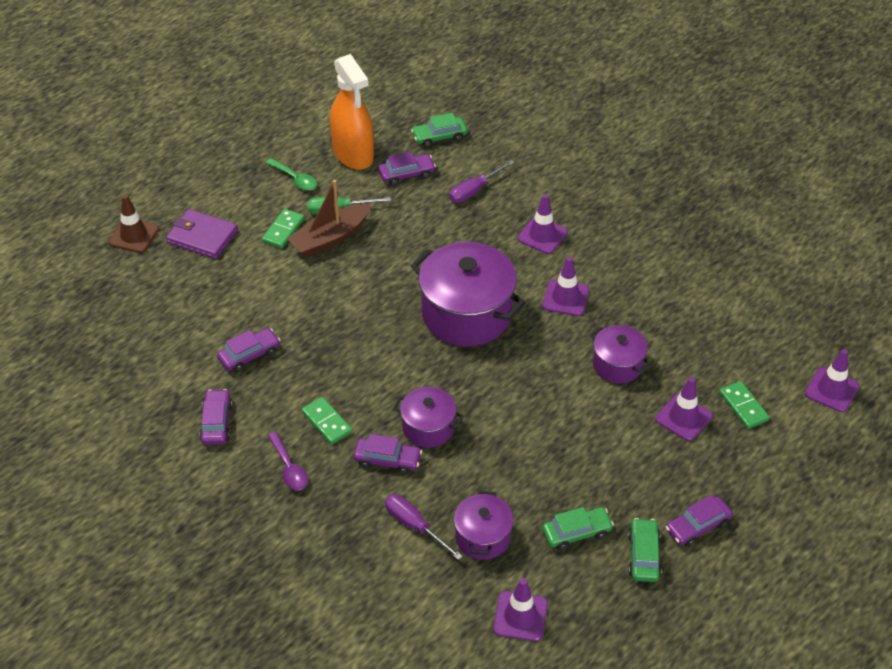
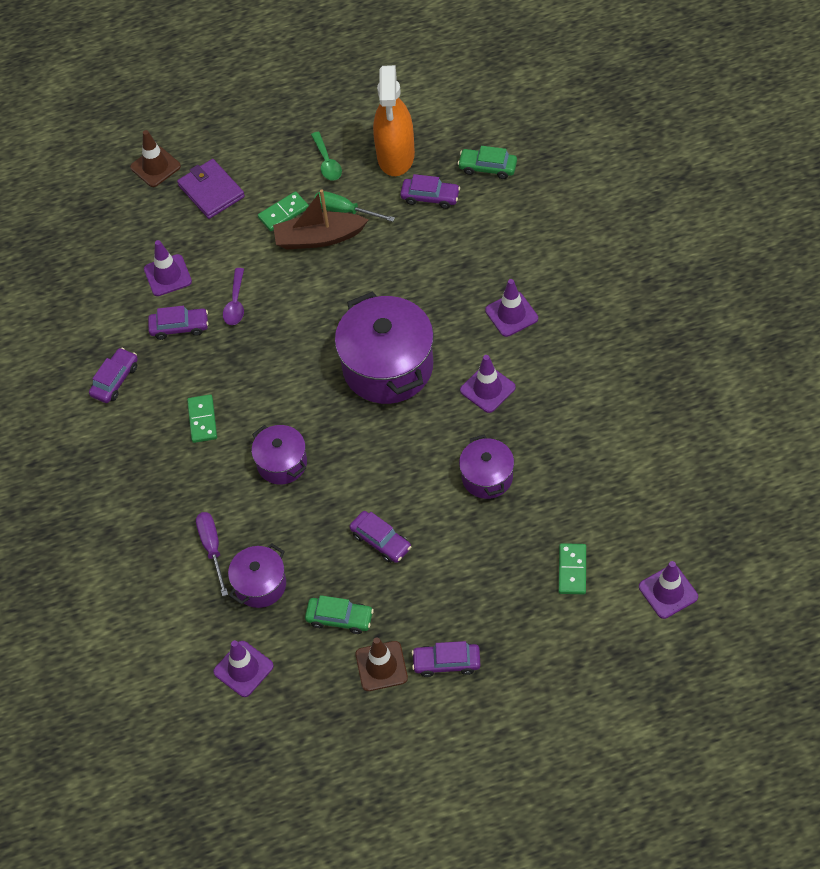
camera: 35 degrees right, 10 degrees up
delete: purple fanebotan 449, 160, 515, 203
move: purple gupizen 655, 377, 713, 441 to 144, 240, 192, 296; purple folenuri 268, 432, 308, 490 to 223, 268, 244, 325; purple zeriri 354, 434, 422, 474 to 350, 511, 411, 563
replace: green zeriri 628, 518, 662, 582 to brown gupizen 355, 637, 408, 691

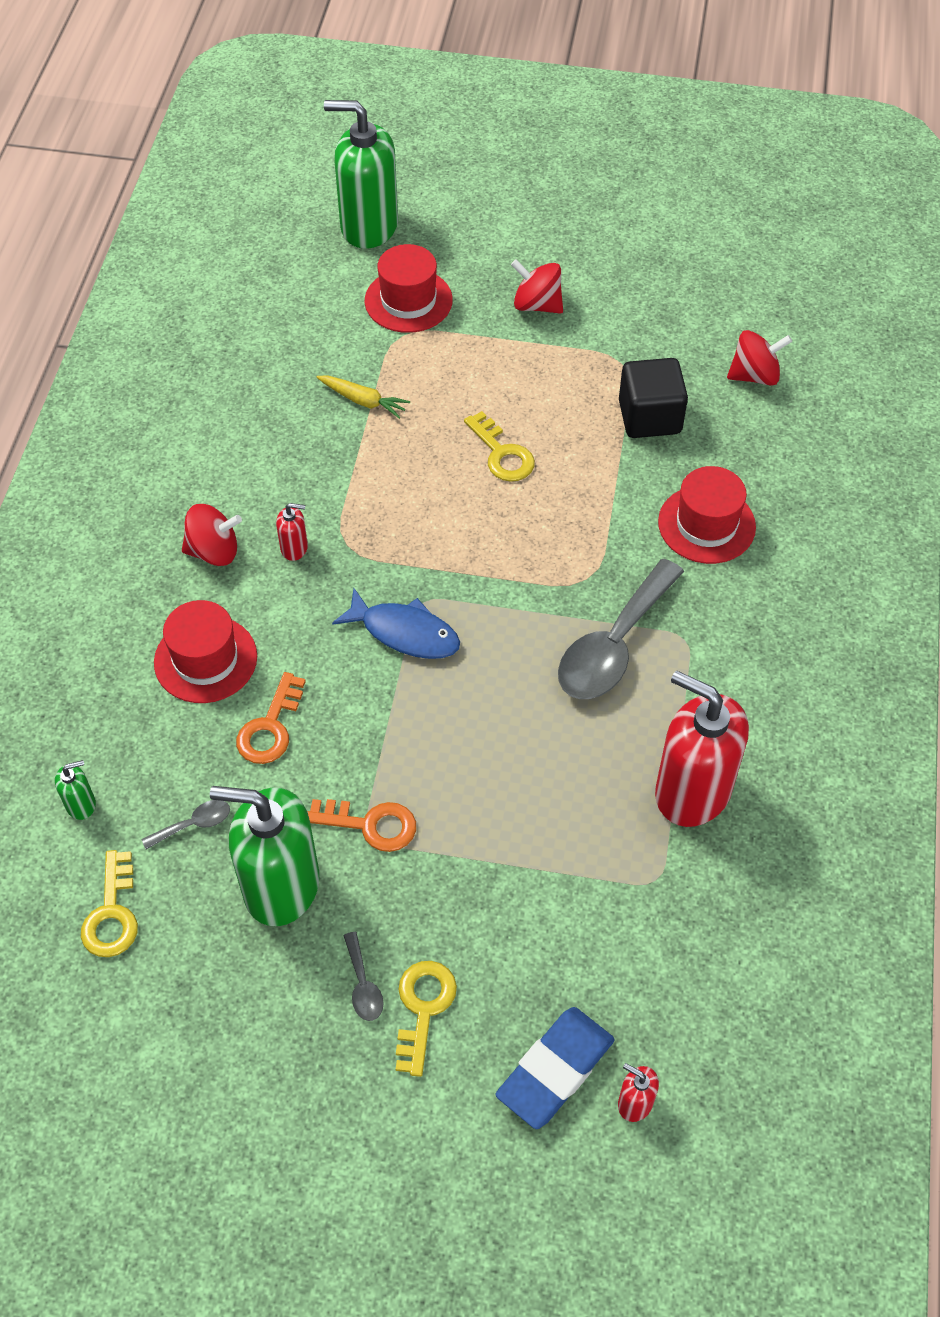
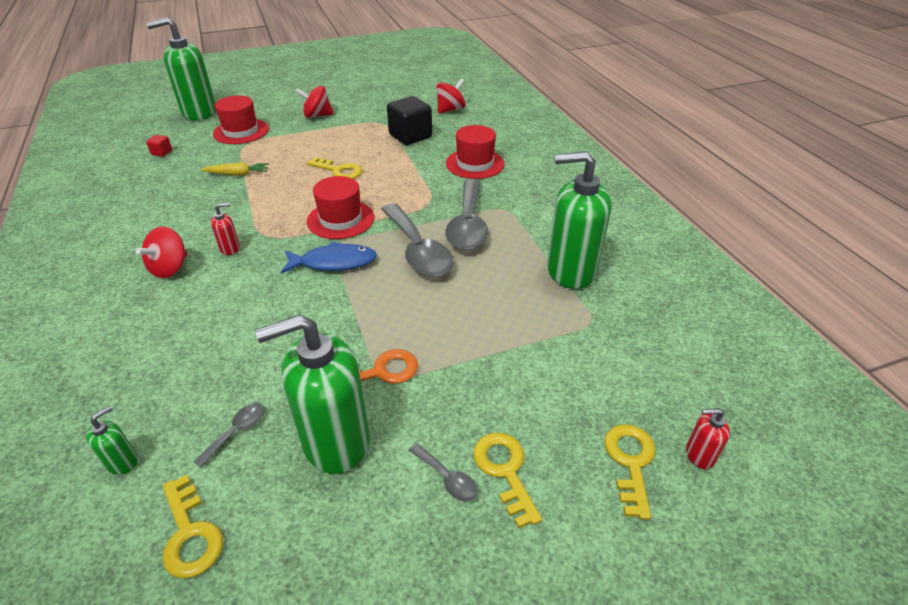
camera: 30 degrees left, 15 degrees down
delete: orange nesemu 236, 672, 306, 764
insert: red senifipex 146, 135, 172, 157; grey folenuri 382, 204, 454, 277
move: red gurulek 154, 600, 257, 703 to 307, 176, 374, 239
replace: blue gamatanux 495, 1007, 615, 1129 to yellow nesemu 604, 424, 656, 520
recolor: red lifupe 655, 671, 749, 827 to green lifupe 547, 151, 611, 289
rotate: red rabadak 182, 504, 242, 566 = 136, 226, 188, 278 150 degrees clockwise

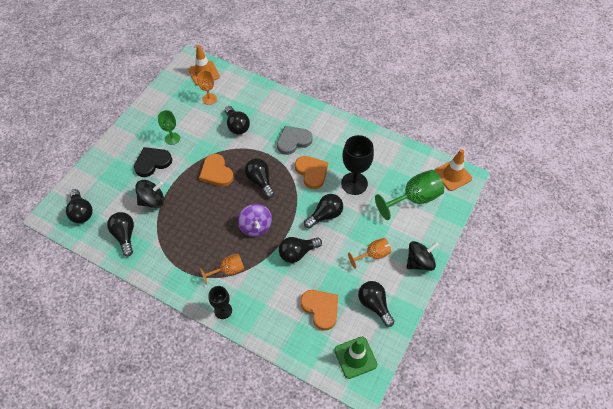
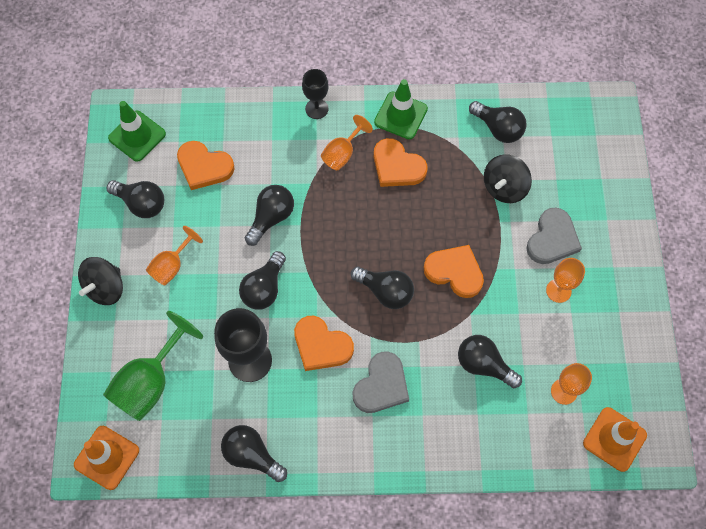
camera: 150 degrees right, 10 degrees up
delete: purple rabadak 238, 204, 272, 237
insert: green gupizen 374, 79, 428, 139; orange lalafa 374, 138, 428, 187
move: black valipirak 66, 189, 93, 223 to 221, 425, 287, 482
recolor: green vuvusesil 158, 110, 180, 145 to orange vuvusesil 546, 258, 585, 303; black lalafa 134, 147, 172, 177 to grey lalafa 526, 208, 582, 264

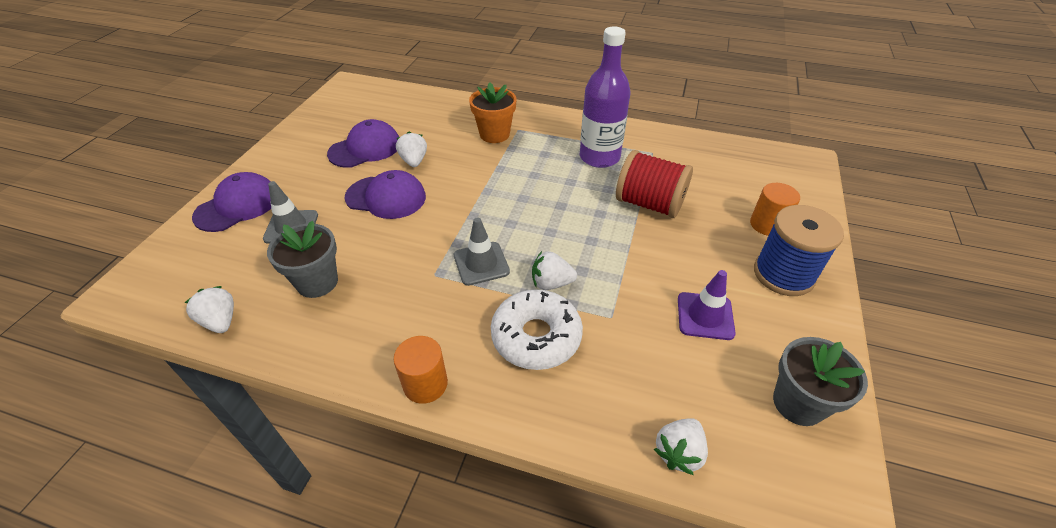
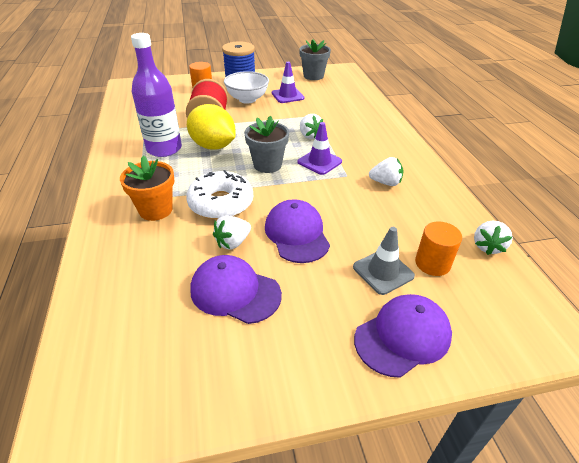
camera: 120 degrees left, 5 degrees down
insert: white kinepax 224, 71, 269, 104; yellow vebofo 187, 104, 236, 149
move: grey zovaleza 267, 221, 338, 298 to 244, 116, 289, 173; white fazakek 491, 289, 583, 370 to 186, 170, 253, 219; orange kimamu 394, 336, 448, 404 to 415, 221, 462, 276; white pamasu 654, 418, 708, 475 to 369, 157, 404, 186
recolor: grey gupizen 454, 218, 510, 286 to purple gupizen 297, 122, 342, 175
rotate: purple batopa 192, 172, 271, 232 = 354, 294, 452, 378 135 degrees clockwise

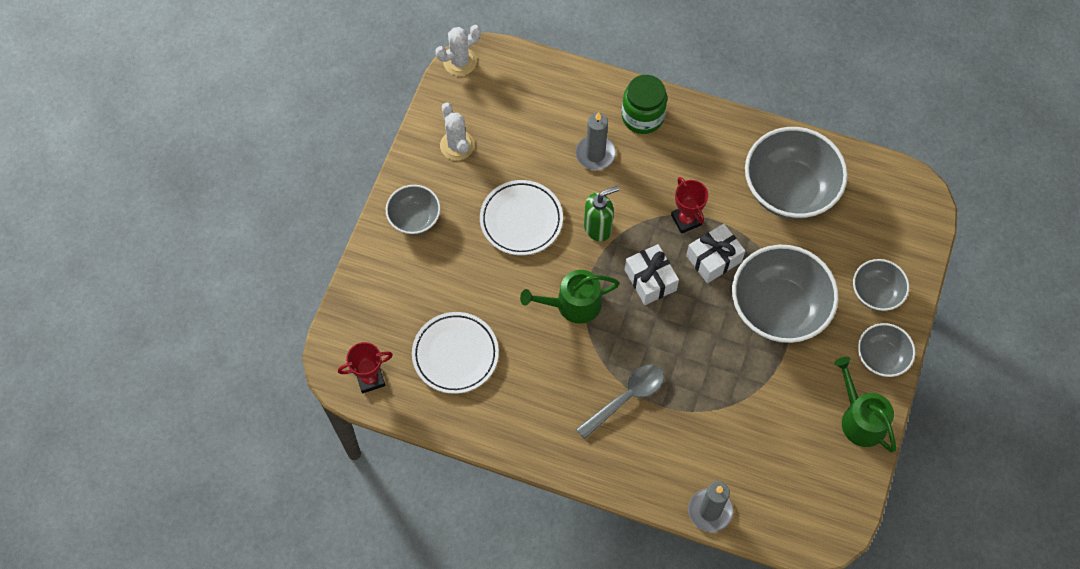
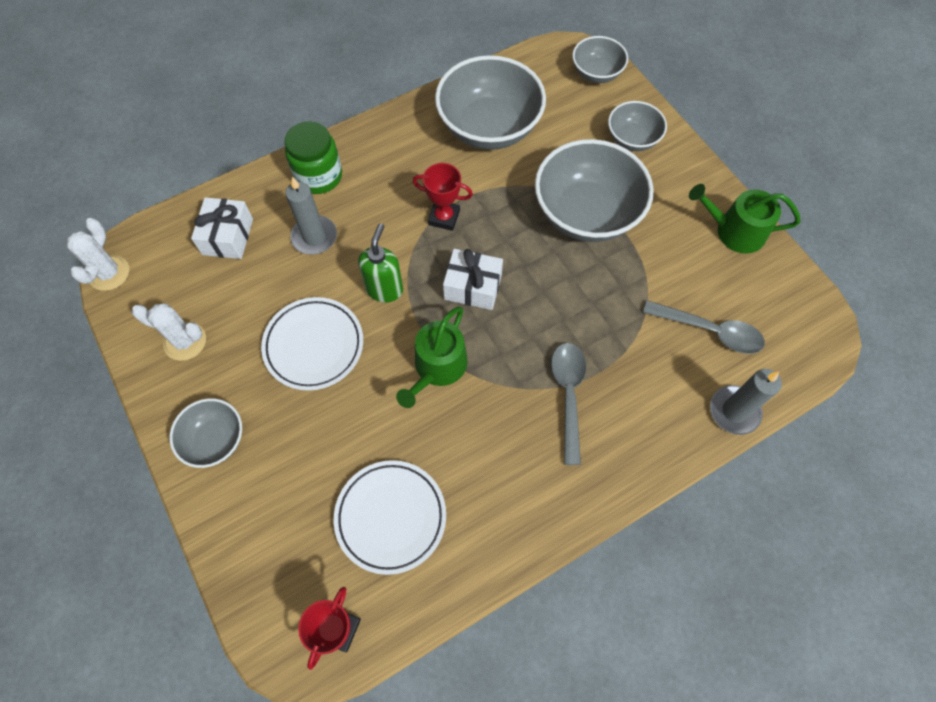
camera: 50 degrees left, 0 degrees up
insert: grey folenuri 643, 300, 765, 354
move: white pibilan 686, 223, 745, 283 to 191, 197, 253, 259; grey kinepax 858, 323, 915, 377 to 572, 36, 628, 83

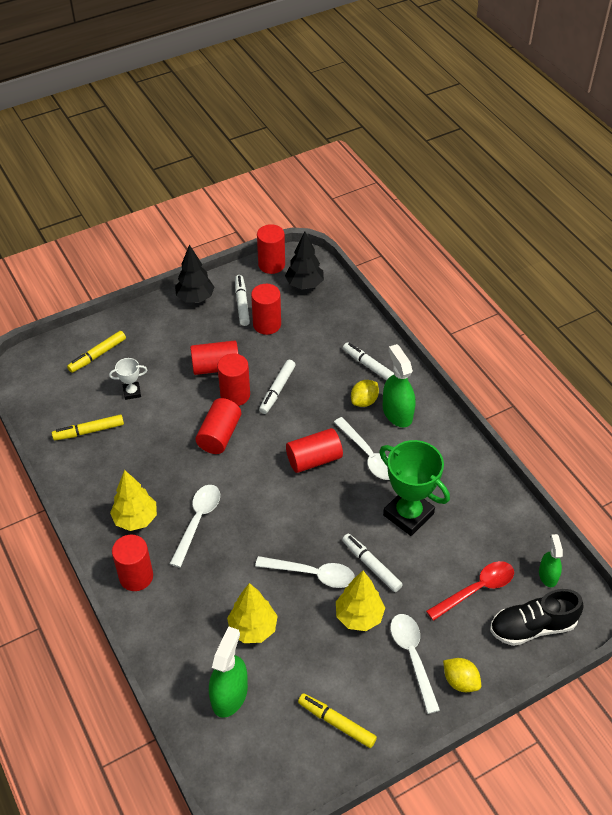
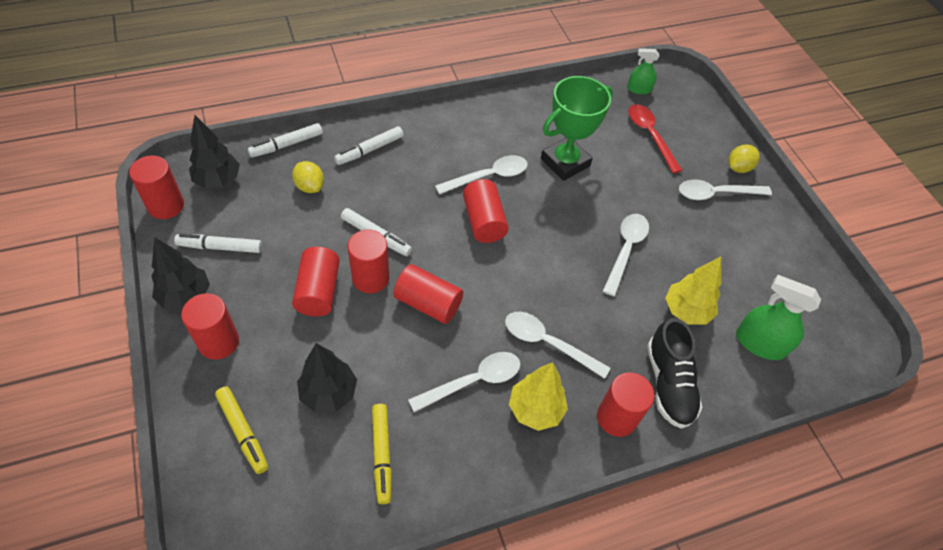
camera: 85 degrees left, 5 degrees up
delete: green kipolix 383, 344, 416, 427; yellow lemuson 336, 571, 385, 631; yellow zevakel 298, 693, 377, 748
insert: white folenuri 408, 352, 520, 412
move: red kimamu 251, 284, 281, 335 to 181, 293, 239, 360; yellow vebofo 351, 380, 379, 407 to 292, 161, 324, 193; white zevakel 342, 534, 403, 592 to 248, 123, 323, 158; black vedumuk 490, 589, 584, 646 to 647, 318, 702, 429
replace: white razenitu 109, 358, 147, 400 to black lemuson 297, 343, 357, 412

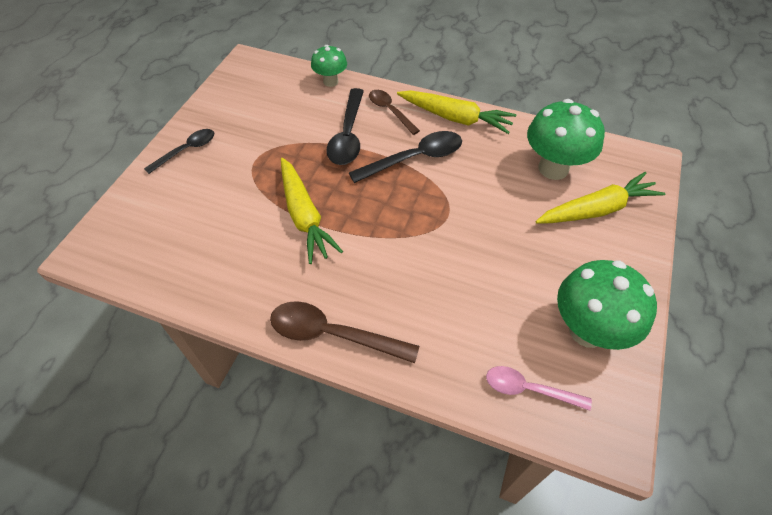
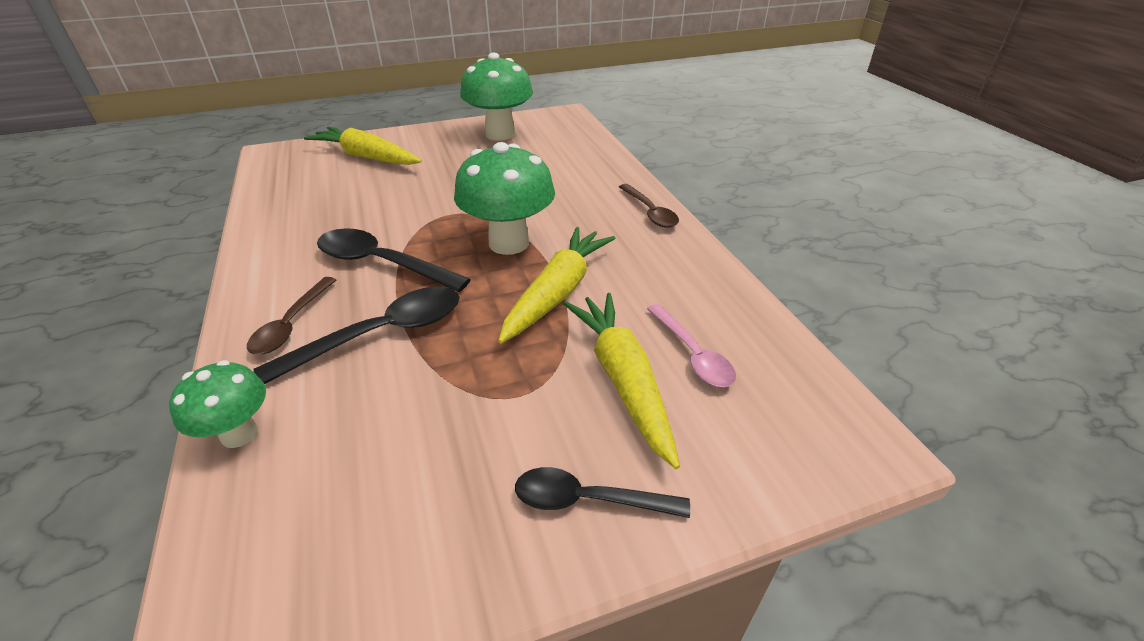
camera: 130 degrees left, 15 degrees down
move: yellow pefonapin 397, 90, 516, 134 to 563, 293, 680, 469; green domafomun 527, 99, 605, 180 to 454, 142, 555, 255; pink folenuri 486, 366, 592, 411 to 647, 304, 736, 387
resize: brown folenuri 270, 301, 419, 363 = 619, 184, 679, 228 x0.65

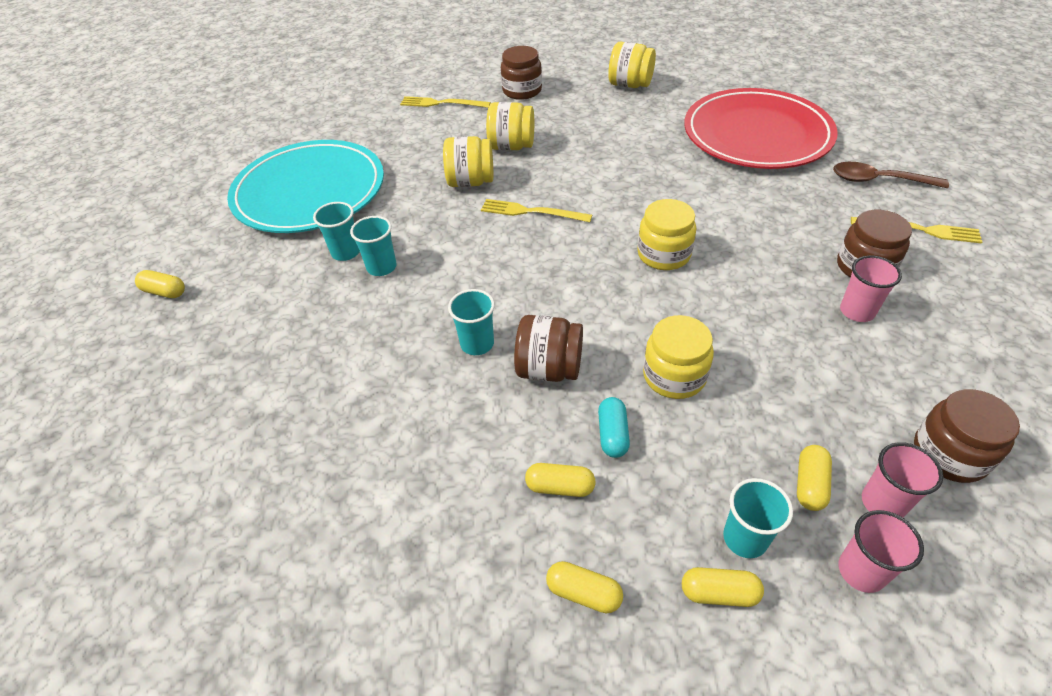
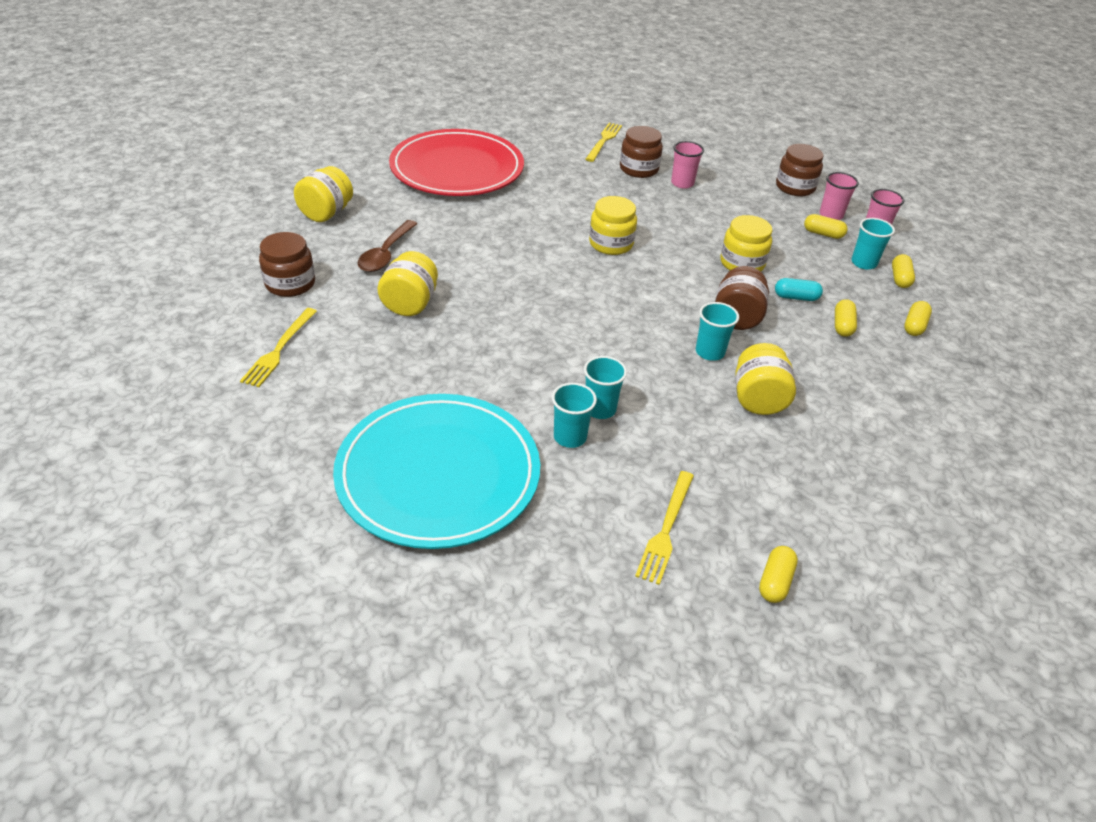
camera: 90 degrees left, 5 degrees down
move: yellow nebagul 443, 136, 493, 187 to 735, 343, 796, 415; brown folenuri 833, 162, 949, 188 to 358, 220, 417, 272; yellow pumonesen 481, 199, 592, 222 to 635, 471, 694, 585; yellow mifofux 135, 270, 185, 298 to 759, 546, 798, 603

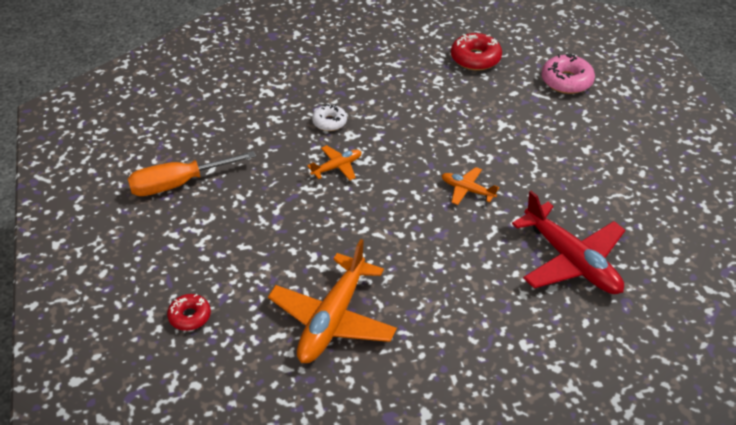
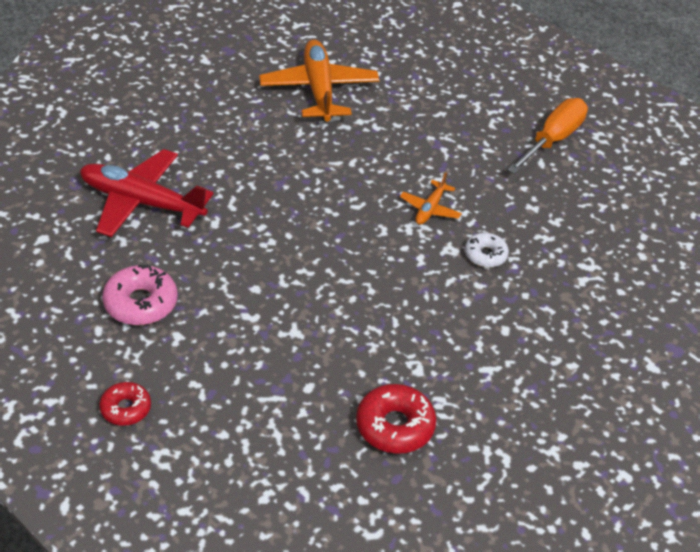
camera: 145 degrees right, 0 degrees up
delete: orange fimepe 441, 167, 499, 205
move: pink fazakek 541, 53, 595, 94 to 102, 265, 177, 325; red fazakek 167, 294, 211, 331 to 99, 382, 151, 426

